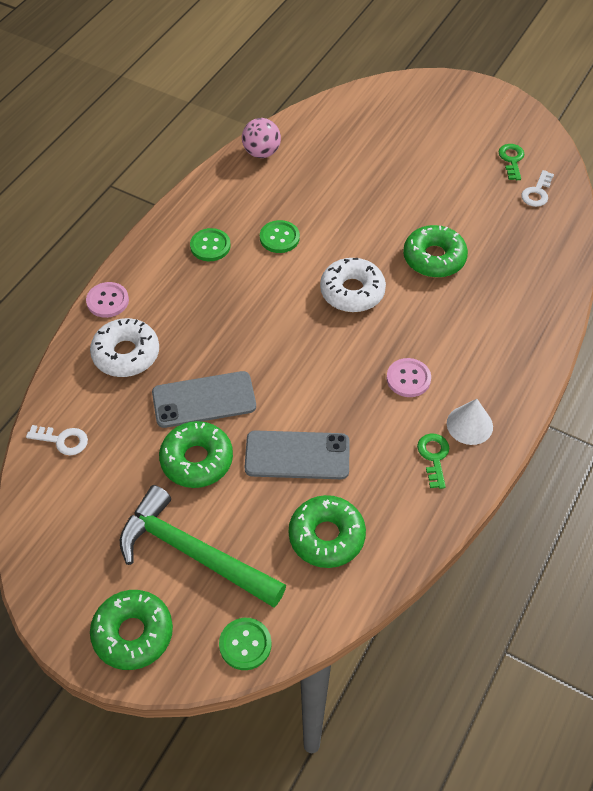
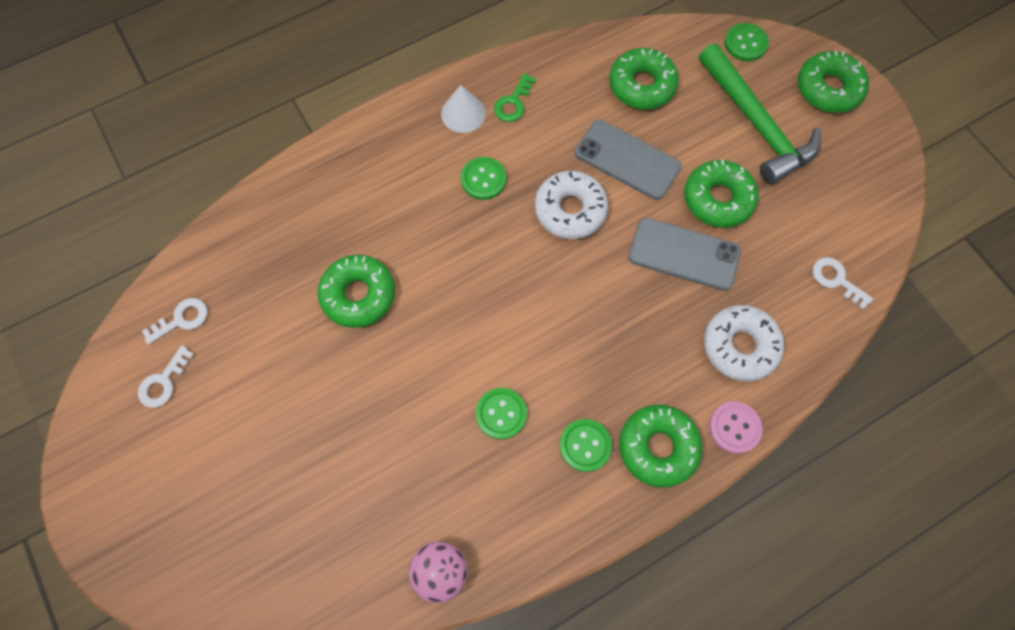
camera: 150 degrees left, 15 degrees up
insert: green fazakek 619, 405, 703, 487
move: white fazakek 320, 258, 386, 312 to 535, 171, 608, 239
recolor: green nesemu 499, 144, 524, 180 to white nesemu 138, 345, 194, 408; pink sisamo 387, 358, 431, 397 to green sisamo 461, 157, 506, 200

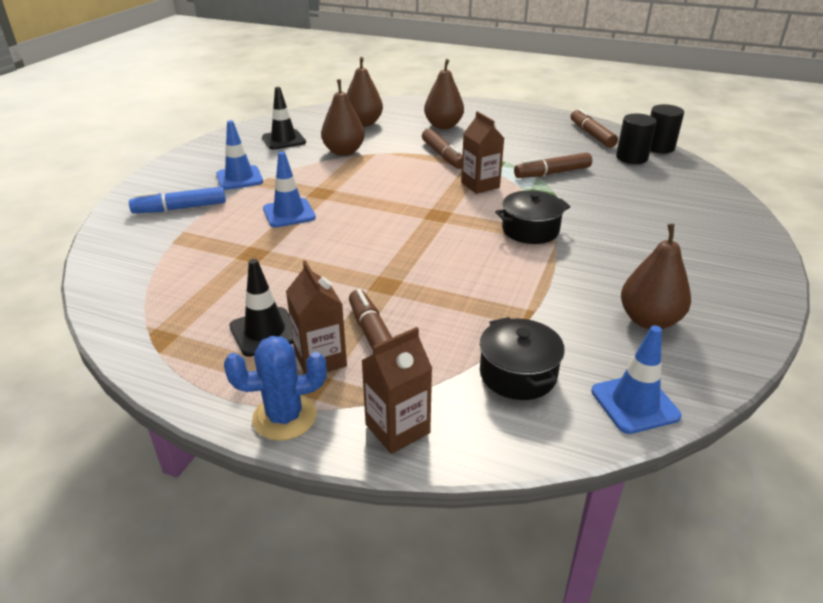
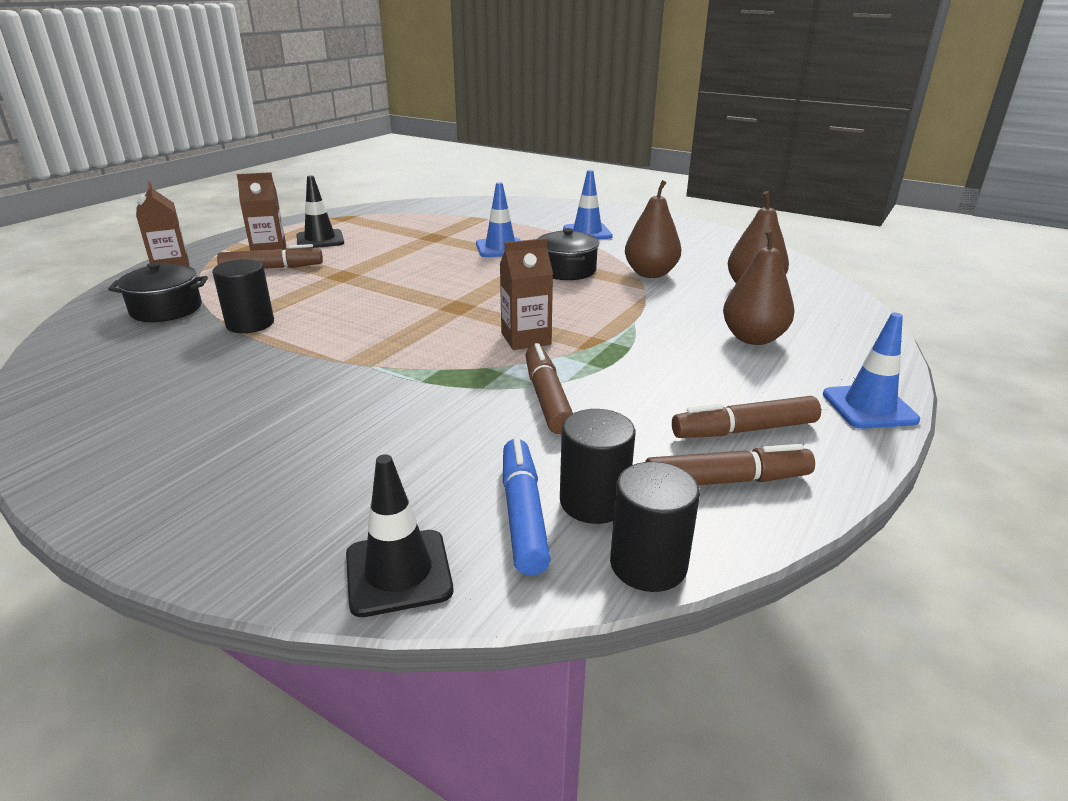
camera: 100 degrees right, 5 degrees down
delete: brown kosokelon 621, 224, 691, 329; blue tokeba 224, 336, 327, 441
insert: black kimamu 212, 259, 274, 333
move: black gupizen 262, 87, 306, 150 to 346, 454, 453, 617; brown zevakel 422, 129, 462, 169 to 672, 396, 821, 438; blue zevakel 129, 187, 226, 213 to 503, 438, 551, 576; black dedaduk 495, 190, 570, 244 to 538, 228, 599, 280; blue gupizen 591, 325, 682, 434 to 823, 313, 920, 429

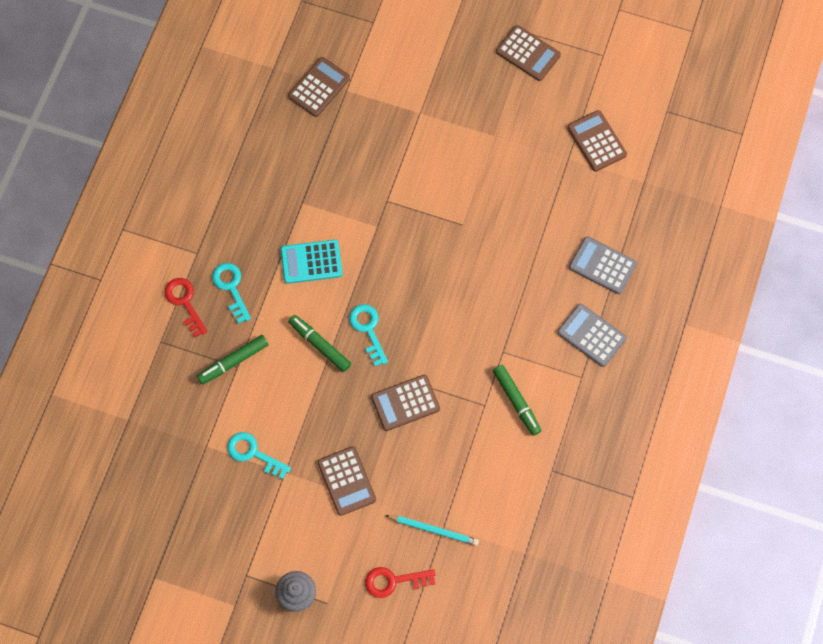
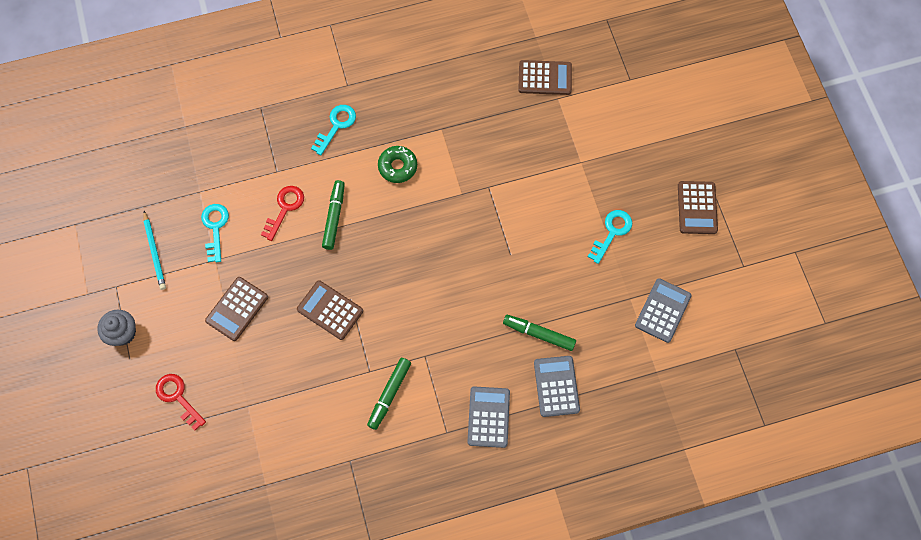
camera: 55 degrees right, 0 degrees up
move: red nesemu 165, 278, 208, 337 to 261, 186, 304, 241; turquoise nesemu 349, 304, 388, 366 to 588, 210, 632, 264; green zevakel 197, 335, 269, 384 to 503, 315, 576, 351; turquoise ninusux 385, 515, 479, 546 to 143, 211, 166, 290
replace: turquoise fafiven 281, 240, 342, 284 to green fazakek 378, 146, 417, 183
recolor: brown fafiven 567, 110, 627, 172 to grey fafiven 635, 278, 692, 343

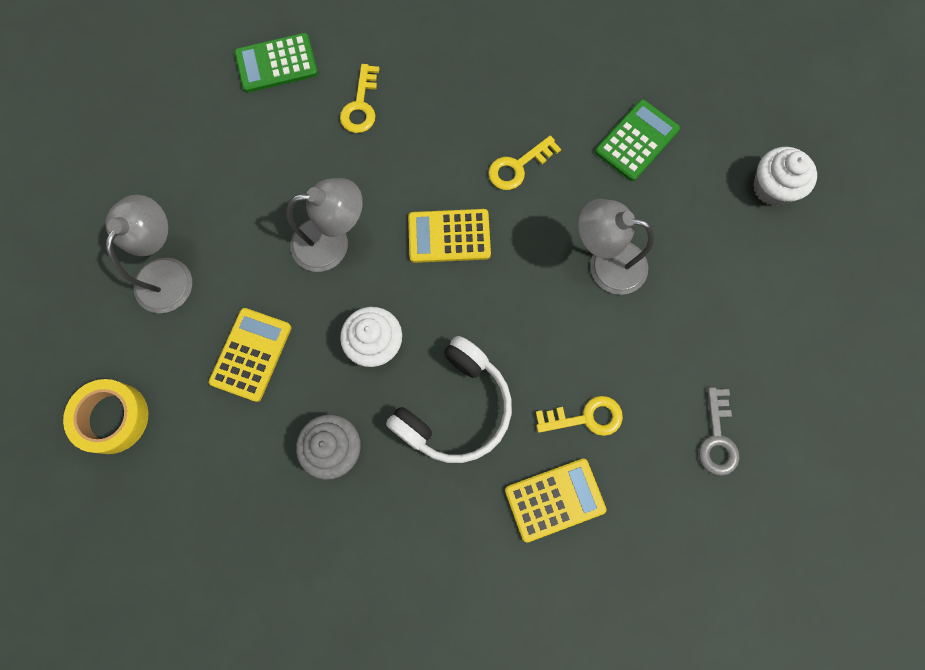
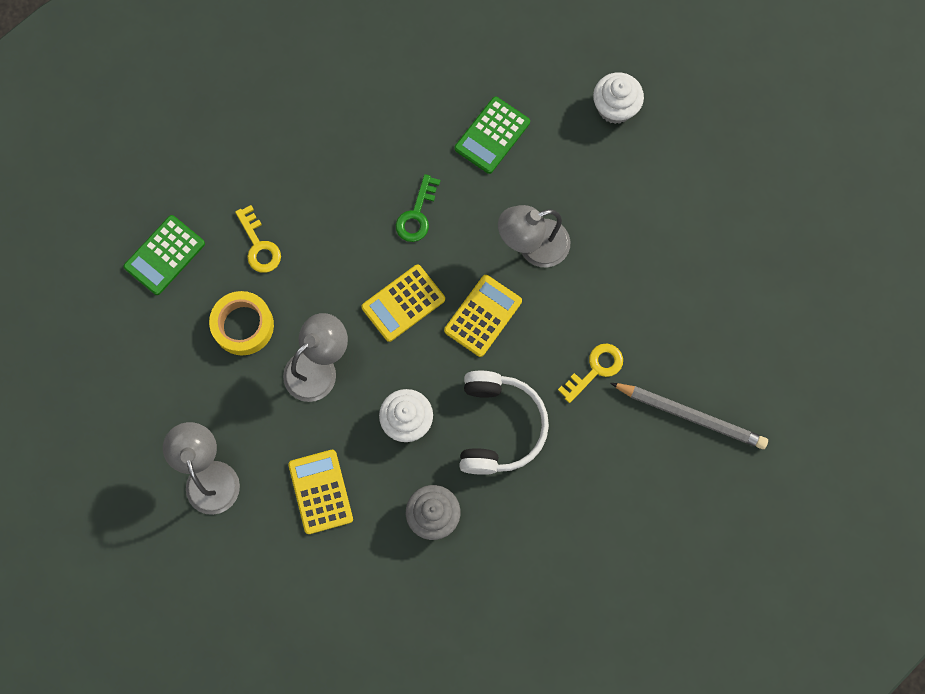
camera: 35 degrees left, 0 degrees up
delete: grey nesemu 699, 387, 739, 476
insert: grey ninusux 610, 383, 768, 449
move: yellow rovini 63, 379, 148, 454 to 209, 291, 274, 355; yellow fafiven 505, 458, 606, 543 to 444, 275, 522, 357
recolor: yellow nesemu 488, 136, 561, 190 to green nesemu 396, 174, 440, 242
rotate: green fafiven 595, 99, 680, 181 = 455, 97, 530, 174 150 degrees counterclockwise

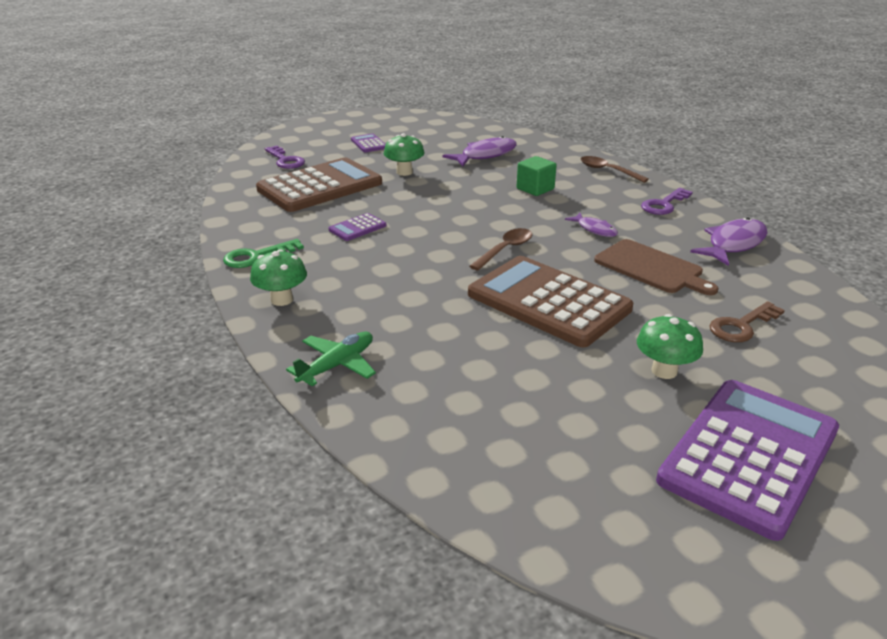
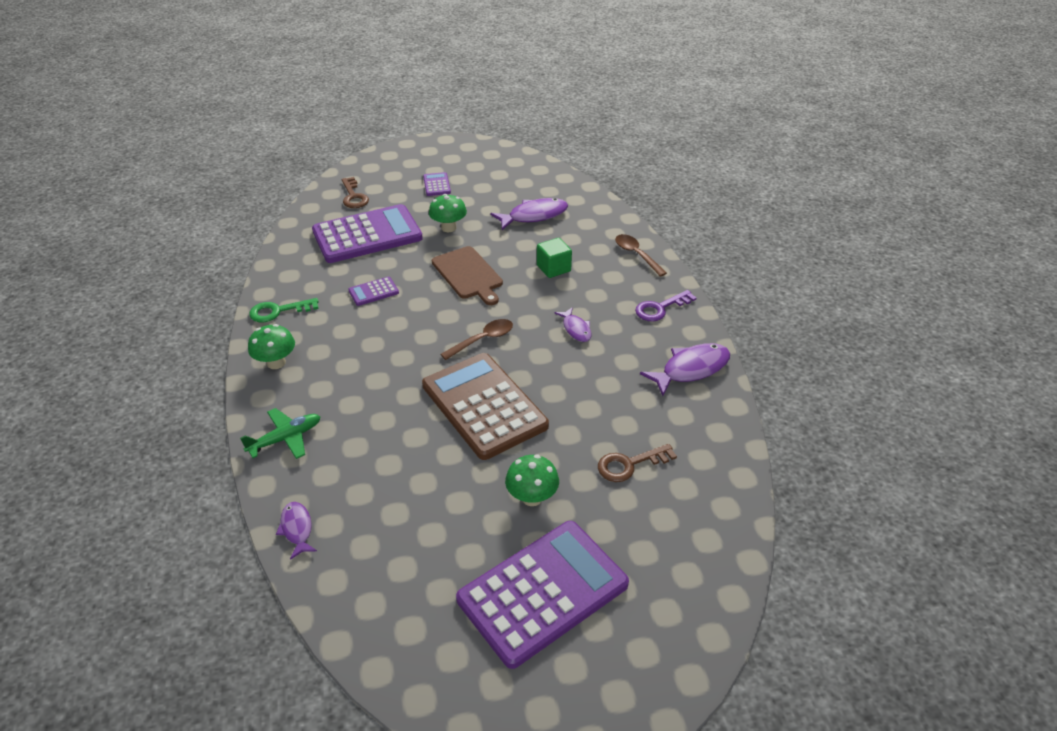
camera: 15 degrees right, 10 degrees up
insert: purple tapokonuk 276, 502, 317, 560
move: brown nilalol 594, 239, 719, 295 to 431, 246, 503, 305
recolor: purple nesemu 265, 146, 305, 169 to brown nesemu 342, 177, 369, 208; brown fafiven 256, 157, 382, 212 to purple fafiven 312, 204, 423, 263

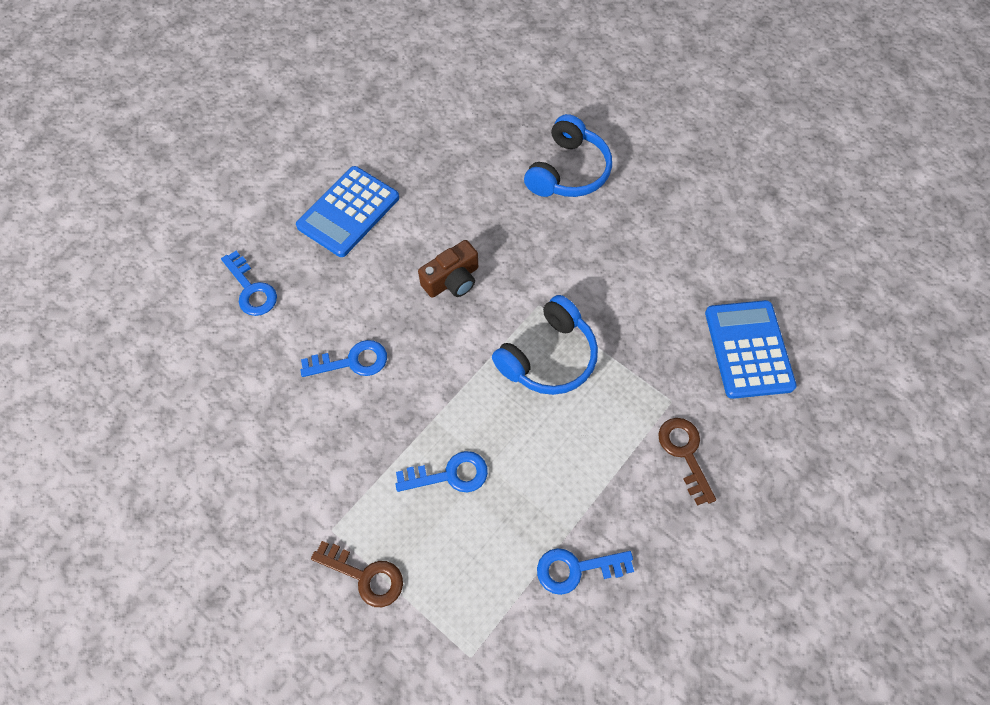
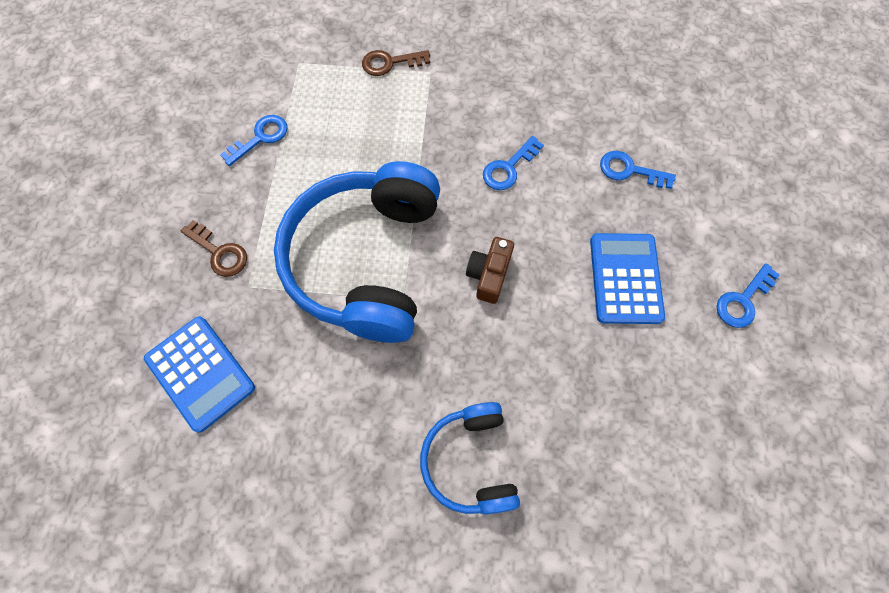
camera: 145 degrees right, 5 degrees up
move: blue nesemu 395, 451, 488, 493 to 716, 263, 780, 328
resize: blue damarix 492, 295, 598, 395 = 274, 161, 440, 343 x1.86

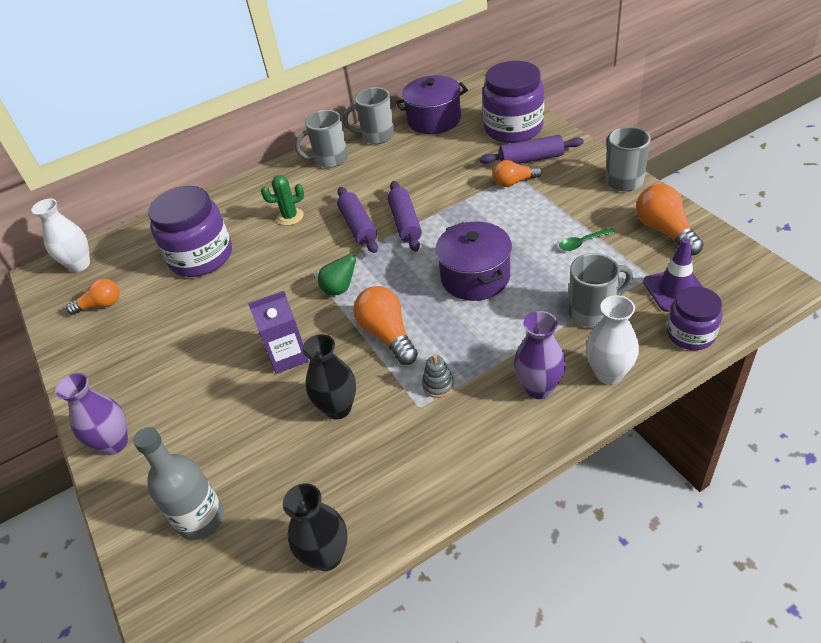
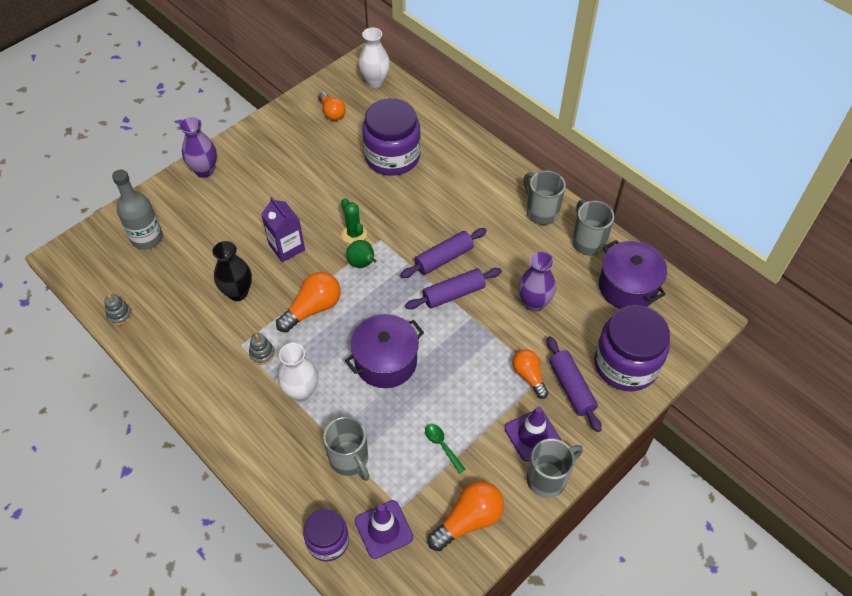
camera: 70 degrees right, 10 degrees up
insert: purple gupizen 505, 407, 561, 462
move: green tokeba 261, 175, 304, 226 to 341, 198, 367, 244; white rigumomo 586, 295, 639, 384 to 278, 343, 318, 402; purple rigumomo 514, 311, 566, 399 to 518, 252, 556, 312
replace: black rigumomo 283, 483, 348, 571 to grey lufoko 105, 294, 132, 325

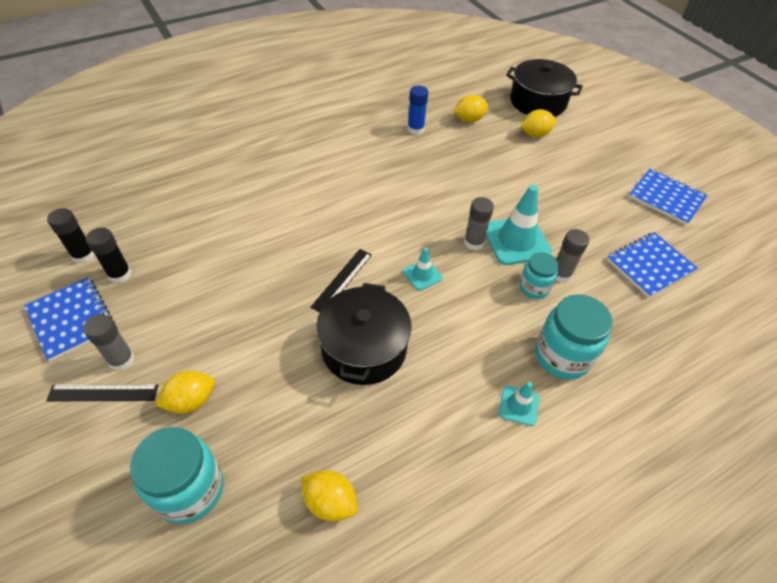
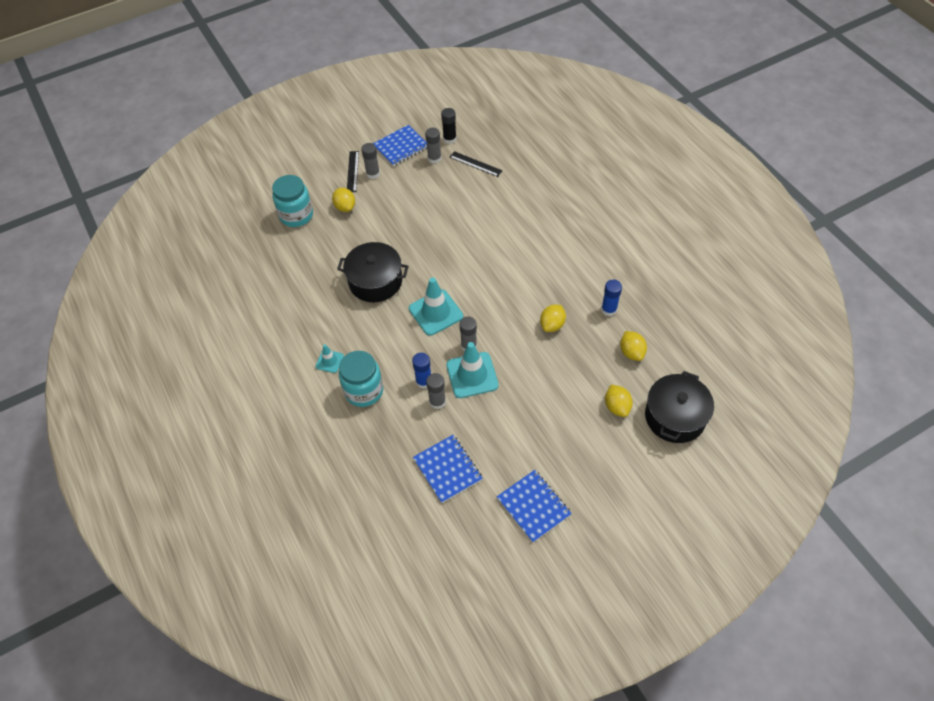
camera: 95 degrees right, 5 degrees up
move: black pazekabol 310, 249, 372, 312 to 449, 151, 503, 177; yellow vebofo 301, 470, 358, 521 to 540, 305, 566, 332
replace: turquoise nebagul 519, 252, 559, 299 to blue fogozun 412, 353, 431, 389
recolor: black fogozun 86, 228, 132, 283 to grey fogozun 425, 128, 442, 164
rotate: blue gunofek 628, 169, 708, 225 = 497, 470, 572, 543 75 degrees counterclockwise
resize: turquoise gupizen 403, 247, 443, 291 = 409, 277, 463, 336 x1.92

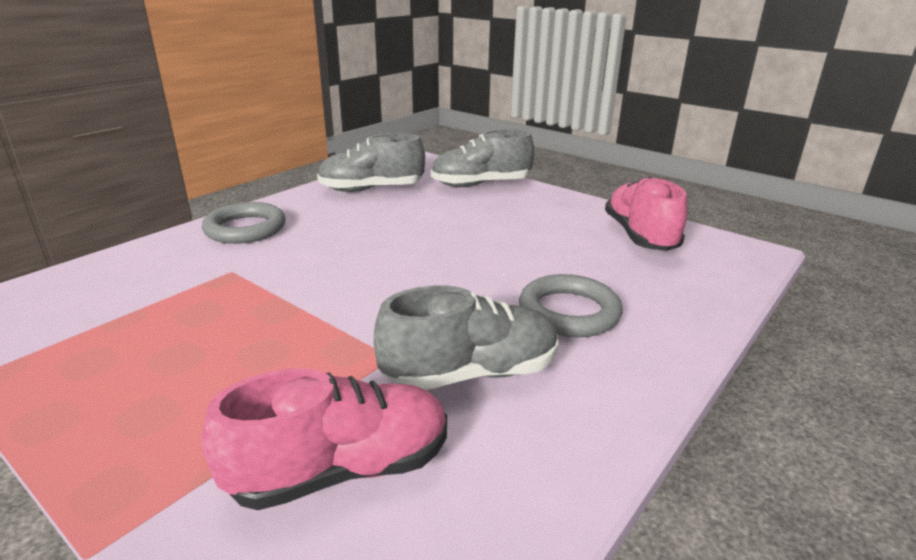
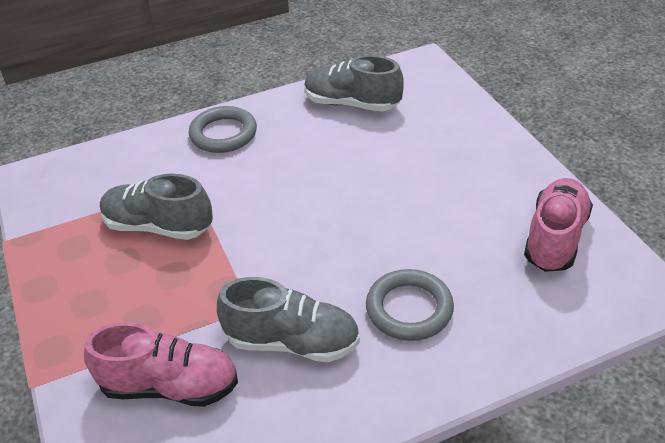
camera: 30 degrees right, 15 degrees up
move: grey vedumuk 431, 129, 534, 187 to 100, 174, 213, 240

